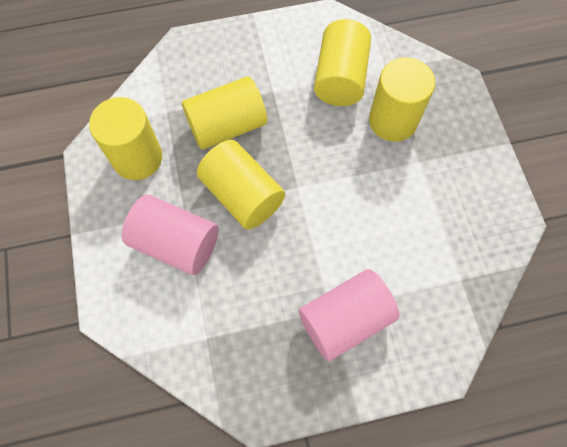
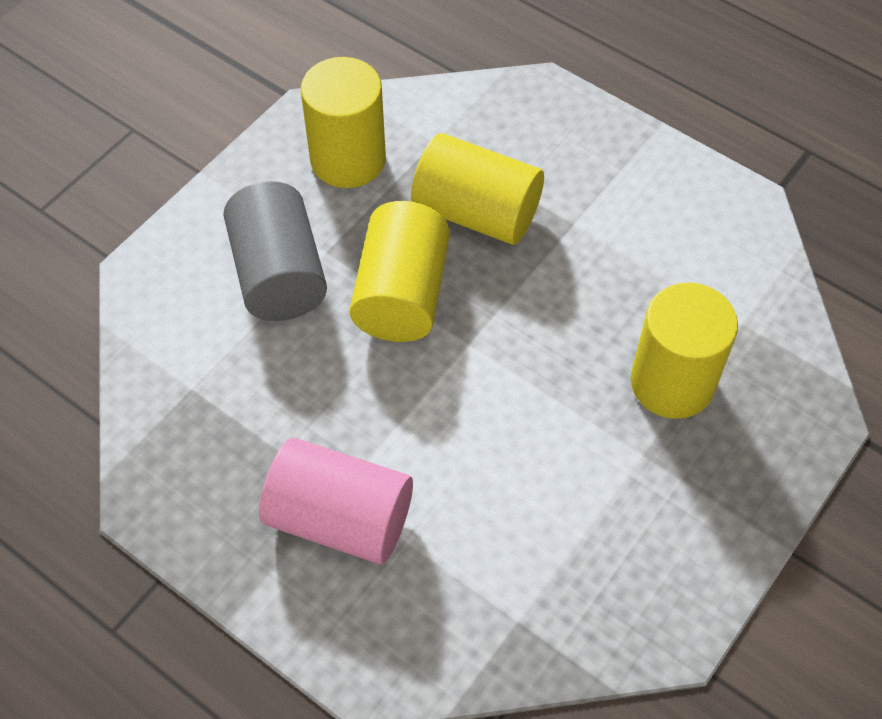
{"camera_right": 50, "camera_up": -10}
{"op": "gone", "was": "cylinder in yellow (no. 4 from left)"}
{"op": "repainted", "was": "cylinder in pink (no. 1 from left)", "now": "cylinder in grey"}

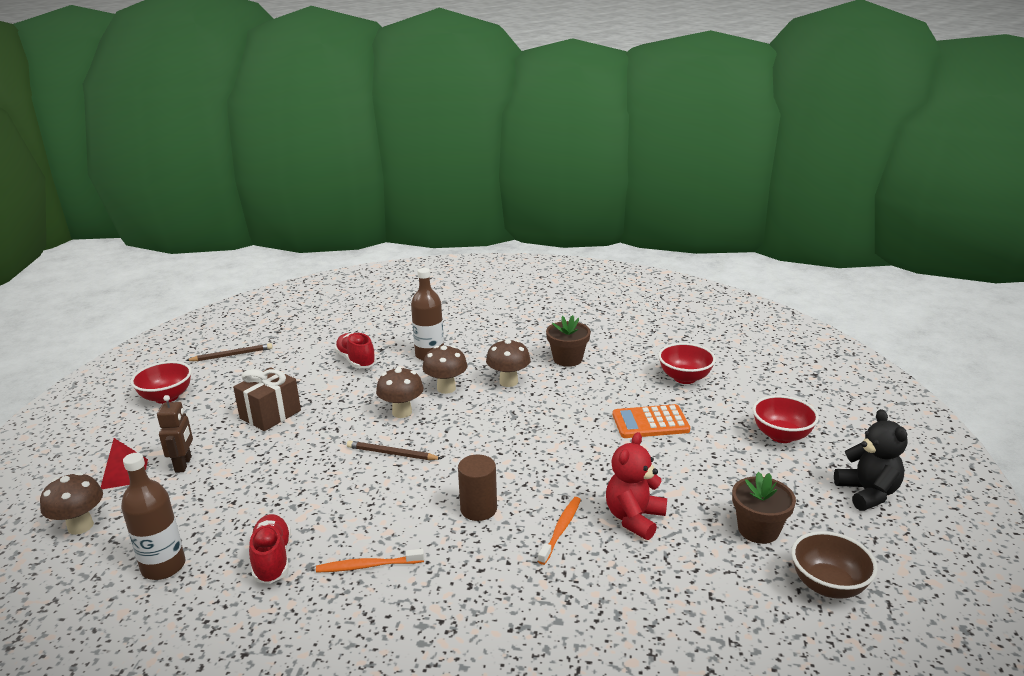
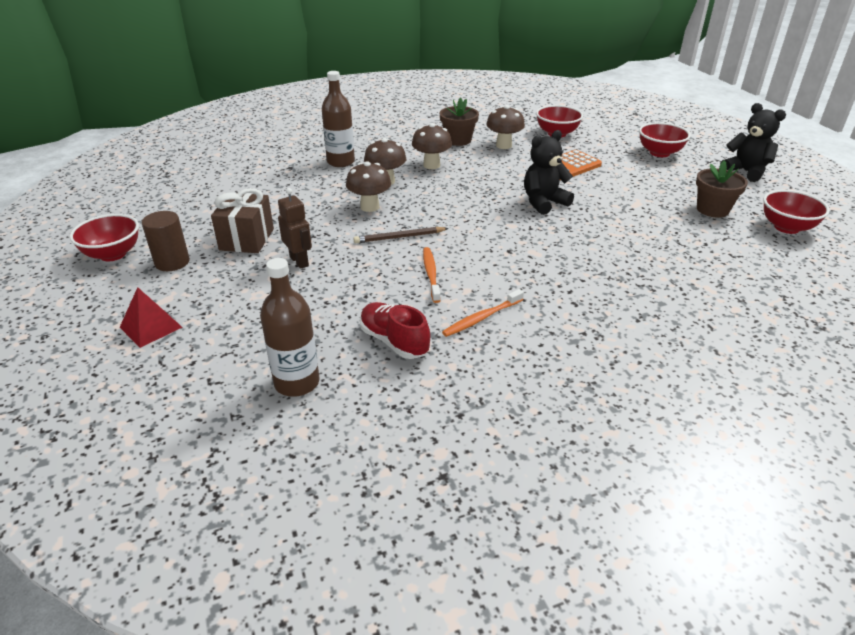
{"camera_right": -30, "camera_up": 10}
{"op": "gone", "was": "shoe in red (no. 2 from left)"}
{"op": "gone", "was": "pencil in brown (no. 1 from left)"}
{"op": "shifted", "was": "robot in brown"}
{"op": "gone", "was": "teddy bear in red"}
{"op": "shifted", "was": "cylinder in brown"}
{"op": "shifted", "was": "mushroom in brown (no. 1 from left in the first image)", "now": "mushroom in brown (no. 4 from left)"}
{"op": "shifted", "was": "toothbrush in orange (no. 2 from left in the first image)", "now": "toothbrush in orange (no. 1 from left)"}
{"op": "repainted", "was": "bowl in brown", "now": "bowl in red (no. 4 from left)"}
{"op": "new", "now": "teddy bear in black (no. 1 from left)"}

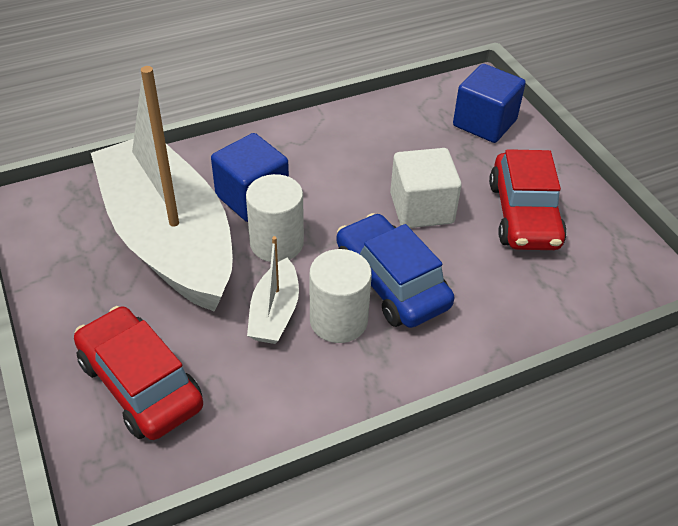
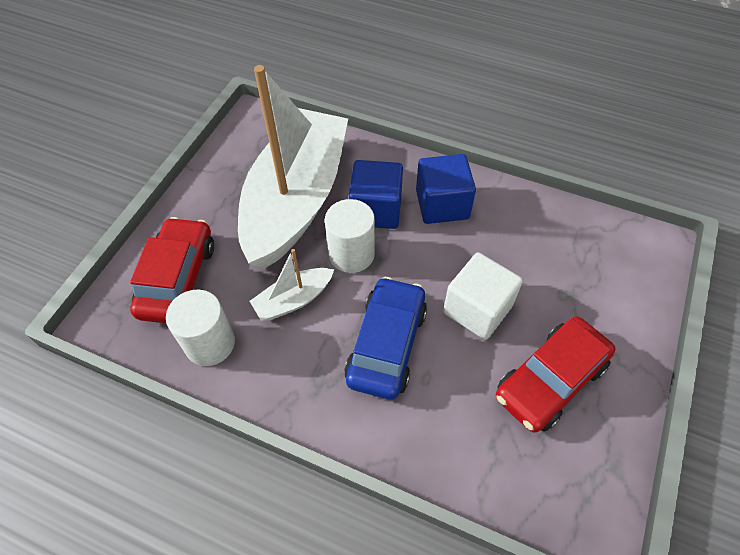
{"camera_right": 50, "camera_up": 10}
{"op": "shifted", "was": "cube in blue (no. 2 from left)"}
{"op": "shifted", "was": "cylinder in white (no. 2 from left in the first image)", "now": "cylinder in white (no. 1 from left)"}

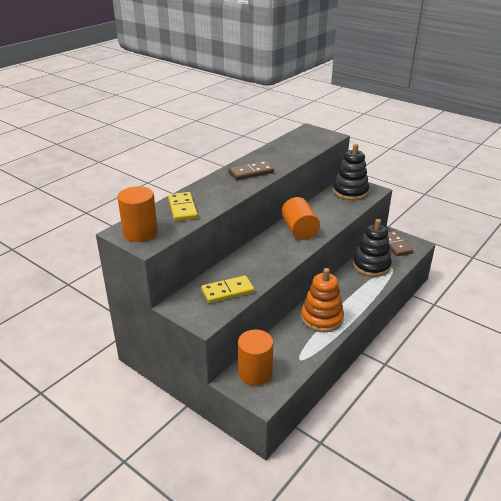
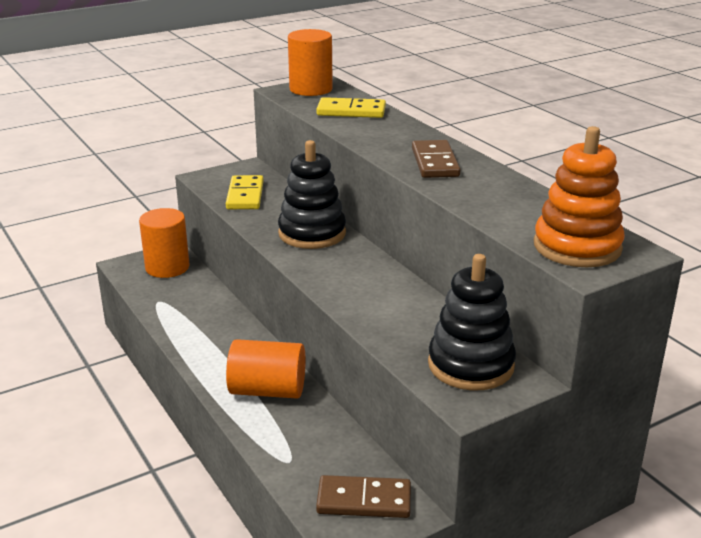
{"camera_right": 110, "camera_up": -5}
{"op": "shifted", "was": "cylinder in orange (no. 3 from left in the first image)", "now": "cylinder in orange (no. 2 from left)"}
{"op": "shifted", "was": "stacking toy in black (no. 2 from left in the first image)", "now": "stacking toy in black (no. 1 from left)"}
{"op": "shifted", "was": "stacking toy in orange"}

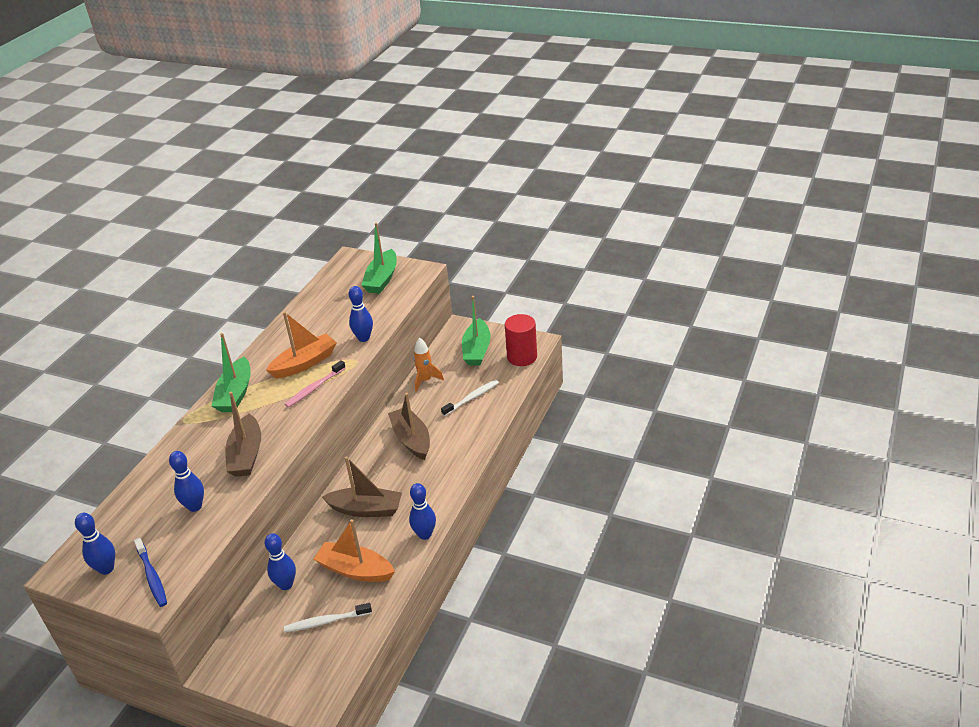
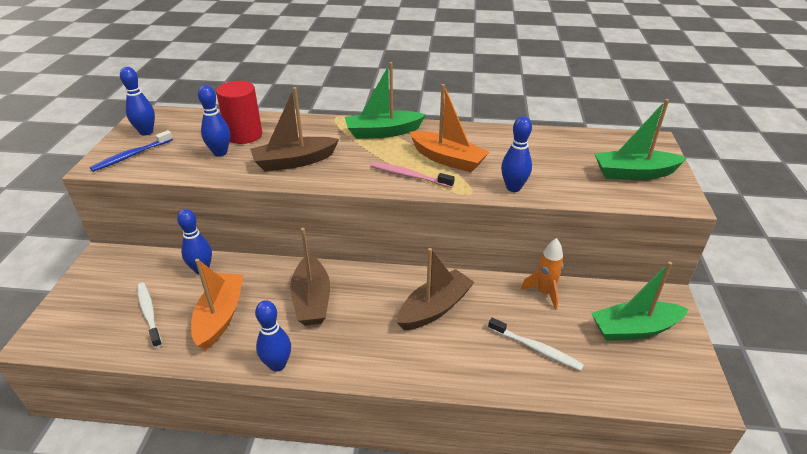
{"camera_right": 70, "camera_up": 0}
{"op": "shifted", "was": "cylinder in red"}

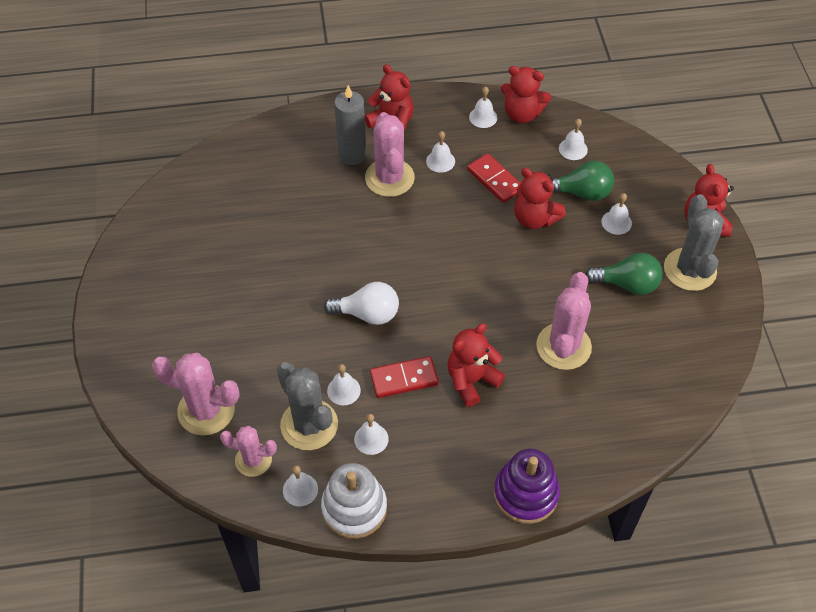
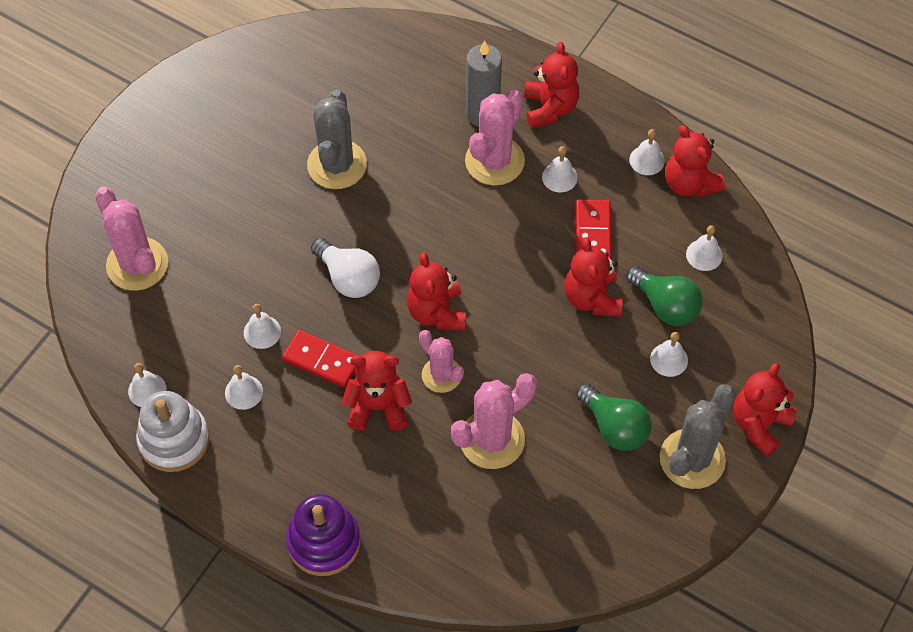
{"camera_right": 40, "camera_up": 5}
{"op": "shifted", "was": "cactus in grey (no. 1 from left)"}
{"op": "shifted", "was": "cactus in pink (no. 2 from left)"}
{"op": "new", "now": "teddy bear in red (no. 2 from left)"}

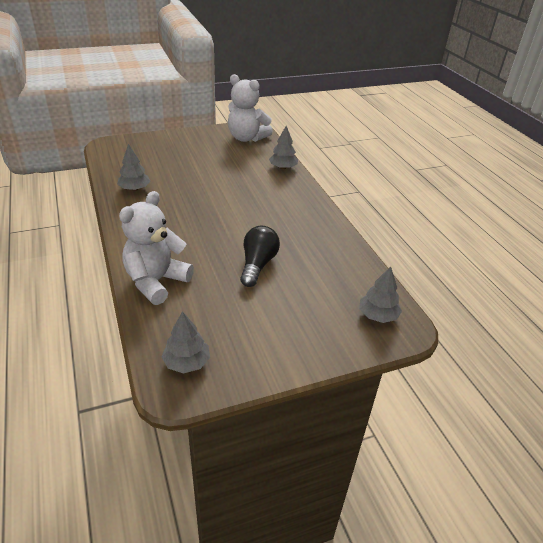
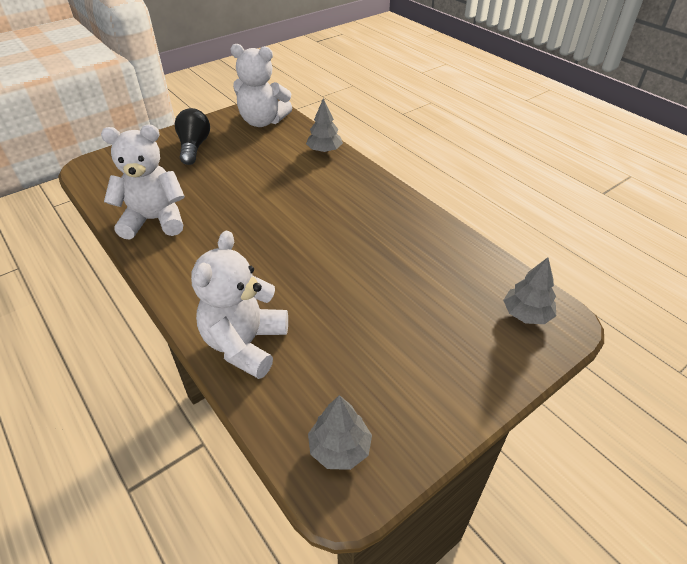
{"camera_right": -15, "camera_up": 5}
{"op": "swapped", "was": "tree in grey (no. 1 from left)", "now": "teddy bear in white (no. 1 from left)"}
{"op": "shifted", "was": "light bulb in black"}

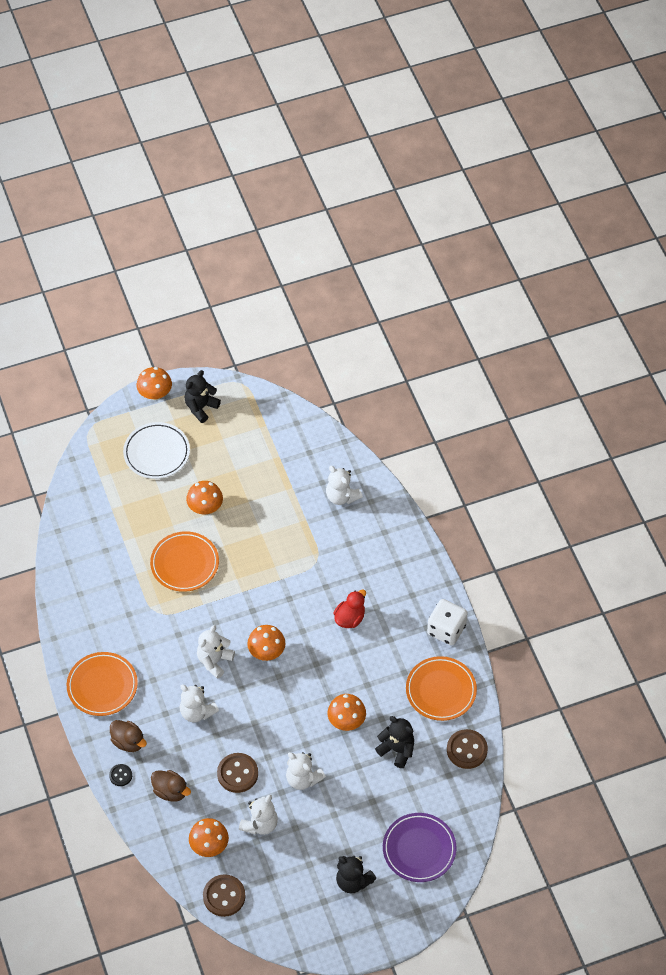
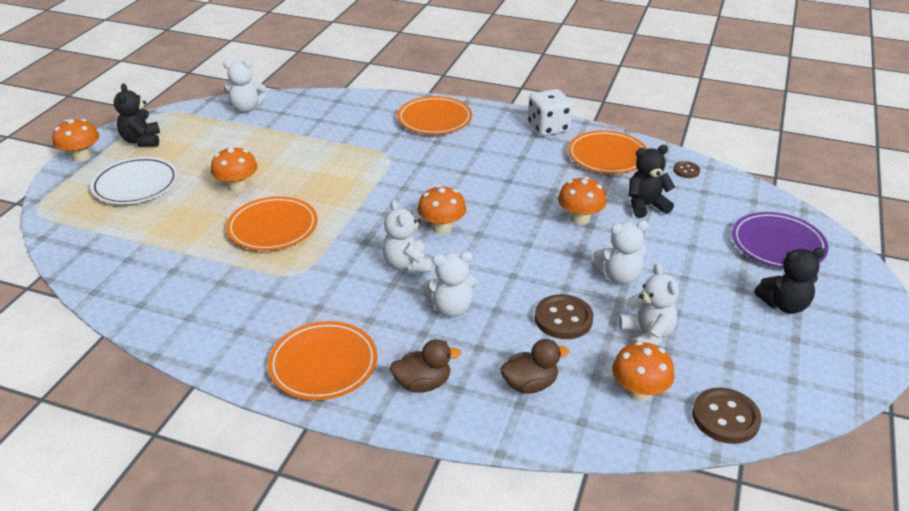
{"camera_right": -50, "camera_up": -20}
{"op": "shifted", "was": "teddy bear in white (no. 5 from left in the first image)", "now": "teddy bear in white (no. 1 from left)"}
{"op": "gone", "was": "duck in red"}
{"op": "scaled", "was": "button in brown (no. 3 from left in the first image)", "ratio": 0.56}
{"op": "gone", "was": "button in black"}
{"op": "new", "now": "plate in orange (no. 3 from left)"}

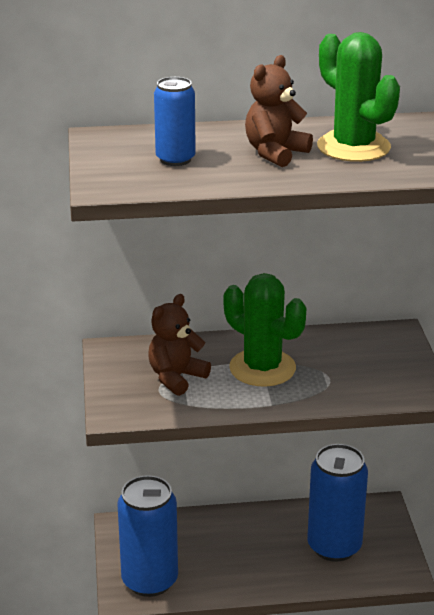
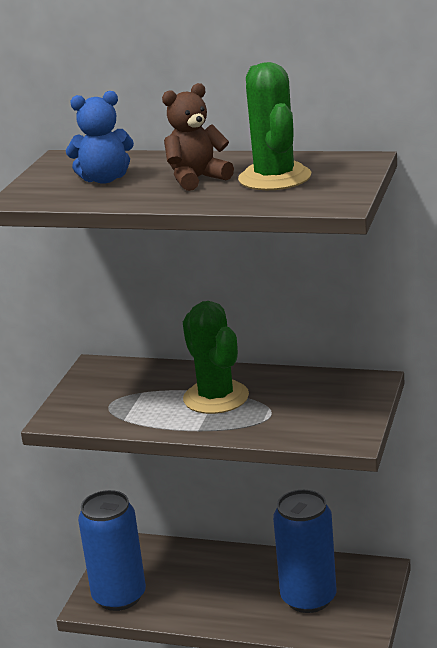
{"camera_right": 25, "camera_up": -5}
{"op": "swapped", "was": "can in blue (no. 2 from left)", "now": "teddy bear in blue"}
{"op": "gone", "was": "teddy bear in brown (no. 1 from left)"}

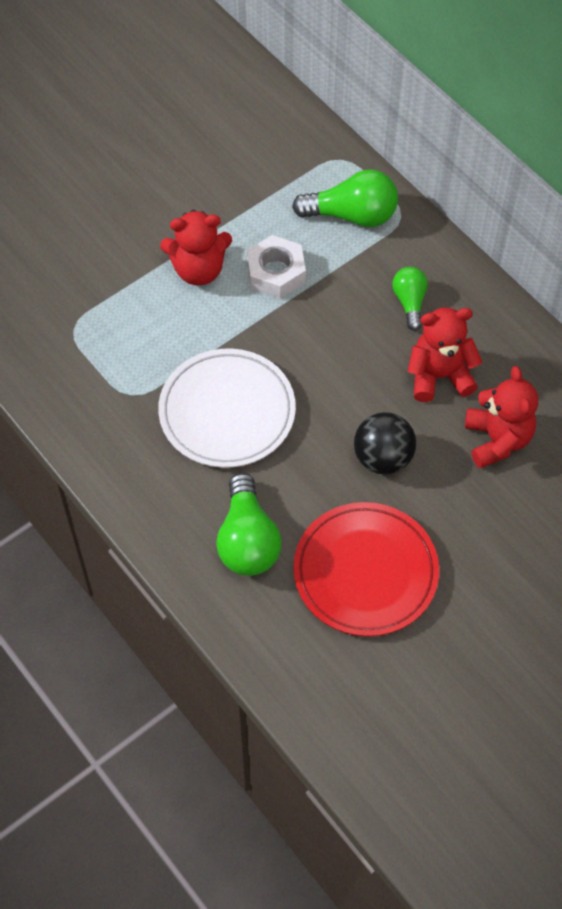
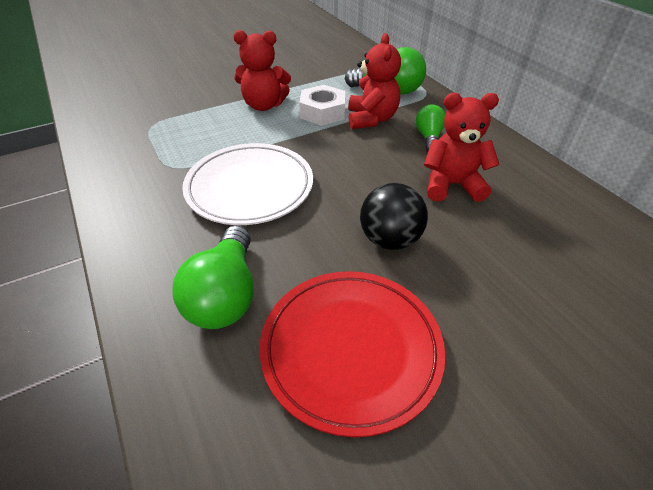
{"camera_right": 10, "camera_up": -15}
{"op": "shifted", "was": "teddy bear in red (no. 3 from left in the first image)", "now": "teddy bear in red (no. 2 from left)"}

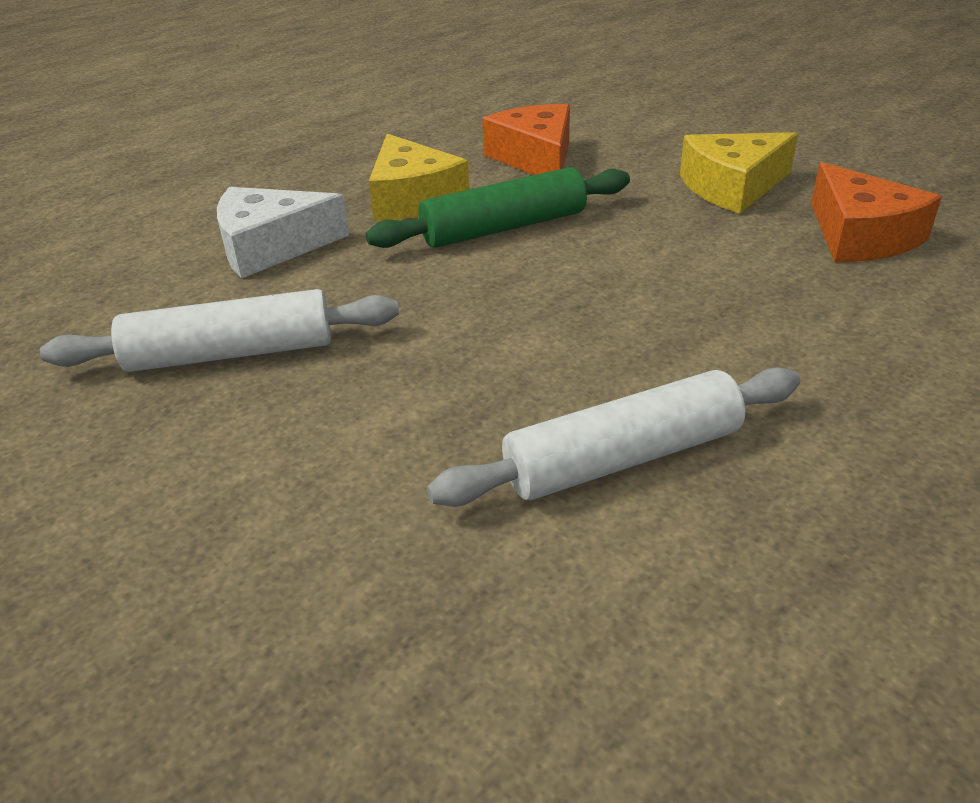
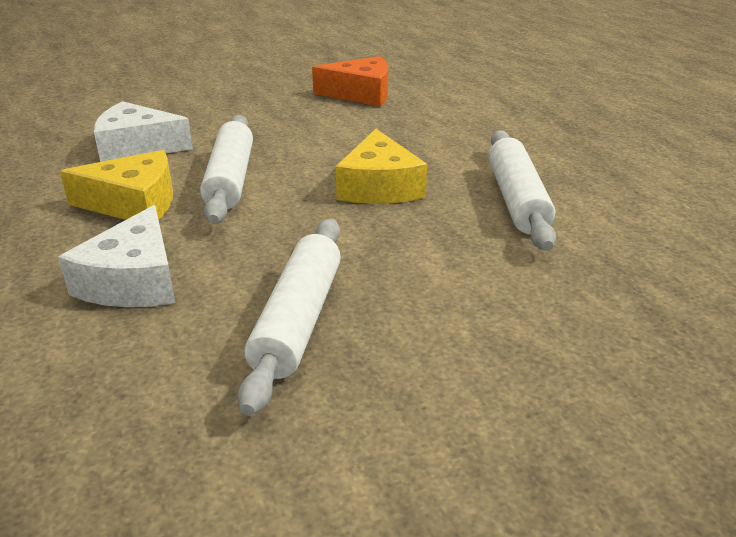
{"camera_right": -70, "camera_up": -5}
{"op": "repainted", "was": "cheese in orange (no. 1 from left)", "now": "cheese in white (no. 2 from left)"}
{"op": "shifted", "was": "cheese in yellow (no. 2 from left)"}
{"op": "repainted", "was": "rolling pin in green", "now": "rolling pin in white (no. 1 from left)"}

